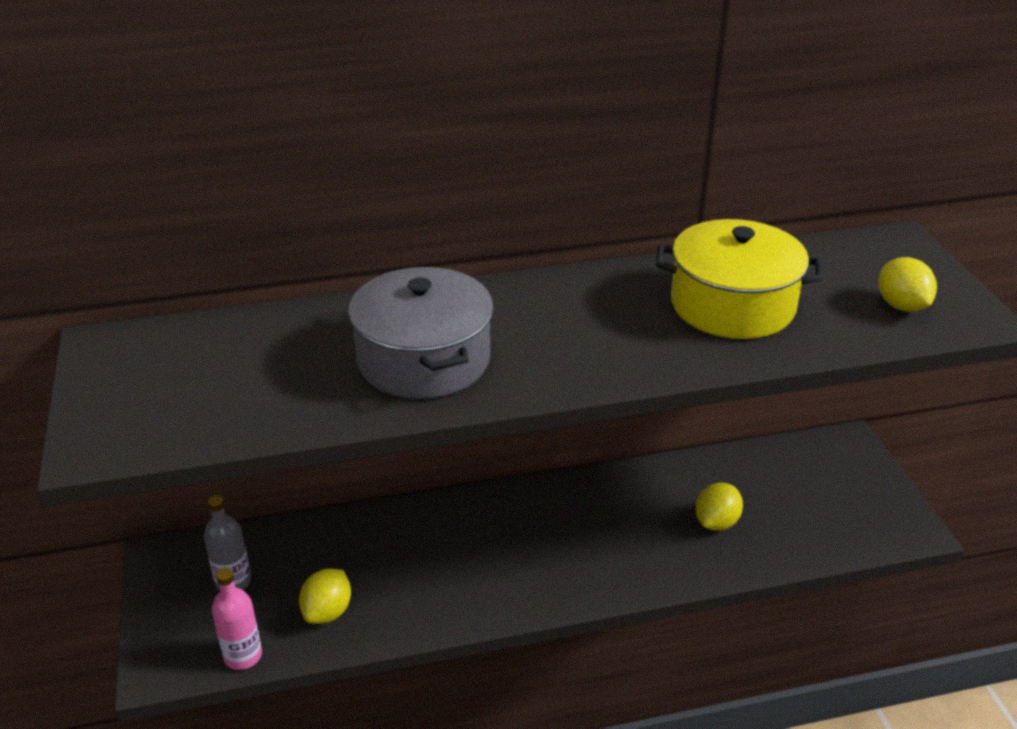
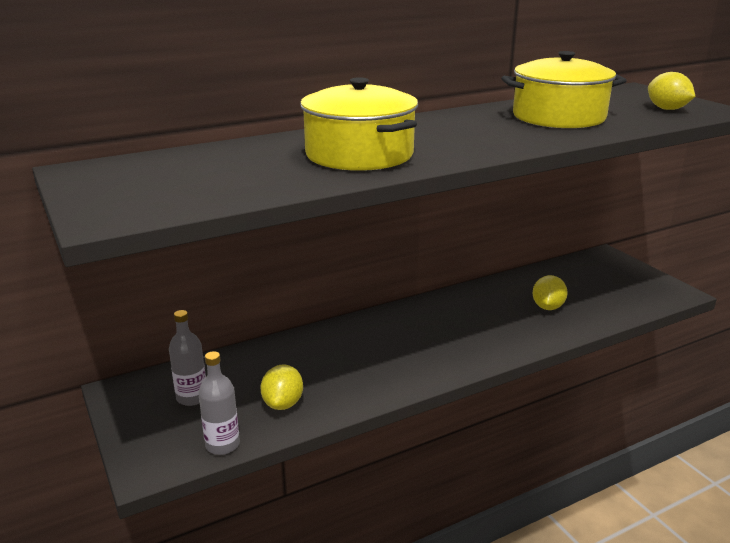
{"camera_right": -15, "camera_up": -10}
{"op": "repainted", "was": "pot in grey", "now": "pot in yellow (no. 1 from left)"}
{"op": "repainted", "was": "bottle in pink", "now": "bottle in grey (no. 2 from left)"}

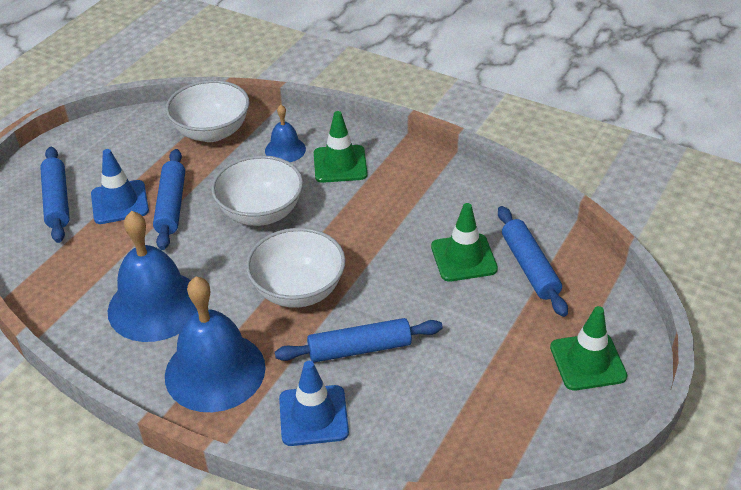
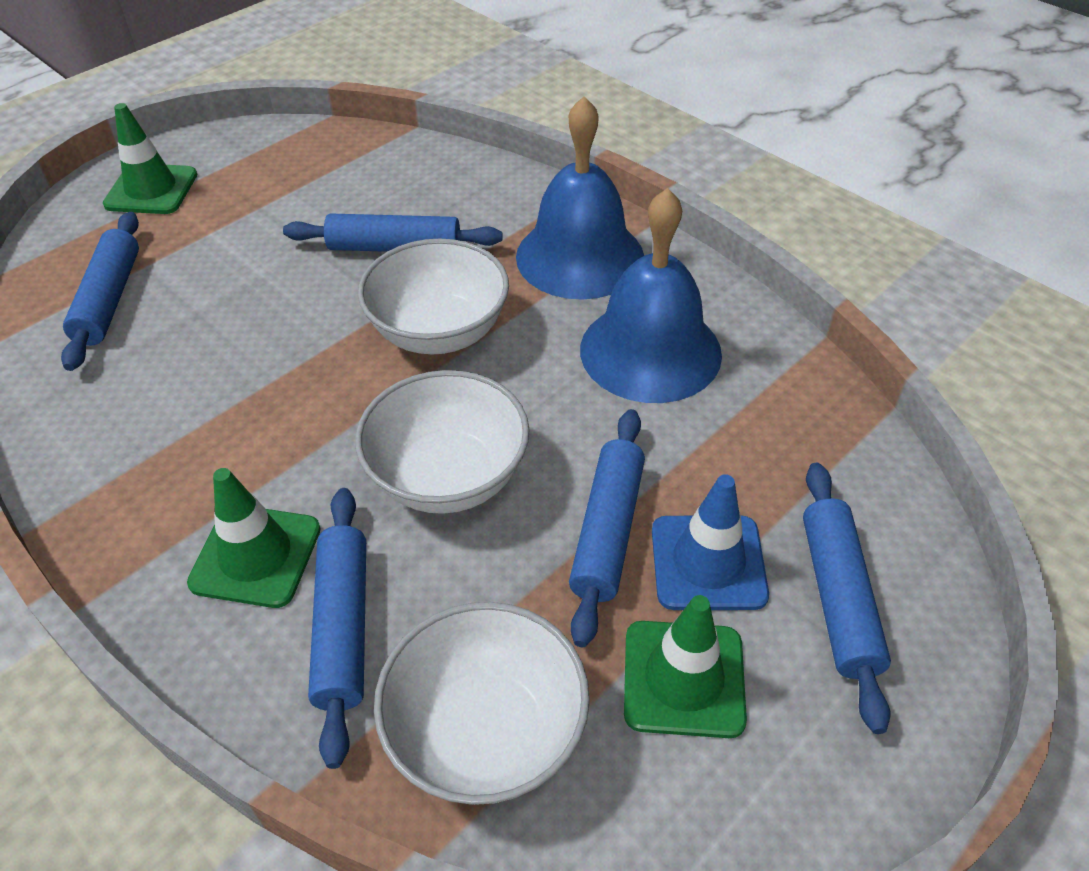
{"camera_right": -165, "camera_up": 5}
{"op": "swapped", "was": "bell in blue (no. 3 from left)", "now": "rolling pin in blue (no. 2 from left)"}
{"op": "shifted", "was": "traffic cone in green (no. 2 from left in the first image)", "now": "traffic cone in green (no. 3 from left)"}
{"op": "gone", "was": "traffic cone in blue (no. 2 from left)"}

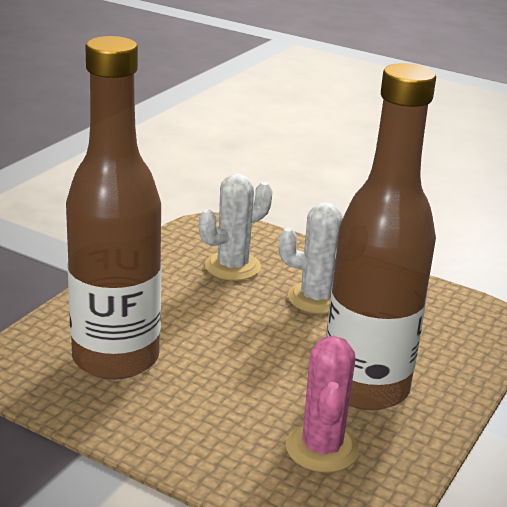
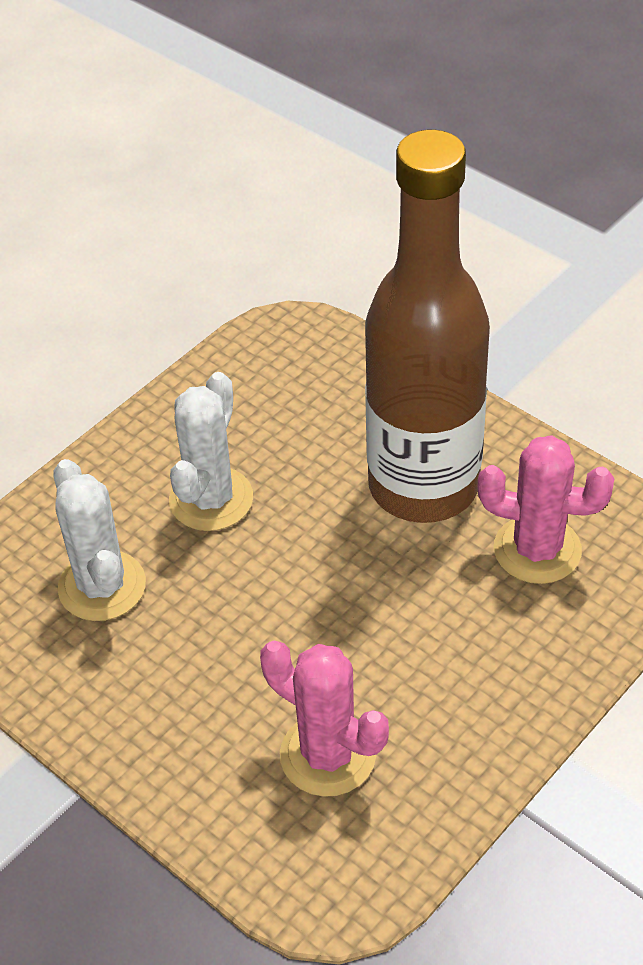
{"camera_right": -75, "camera_up": 20}
{"op": "swapped", "was": "bottle in brown (no. 1 from left)", "now": "cactus in pink (no. 1 from left)"}

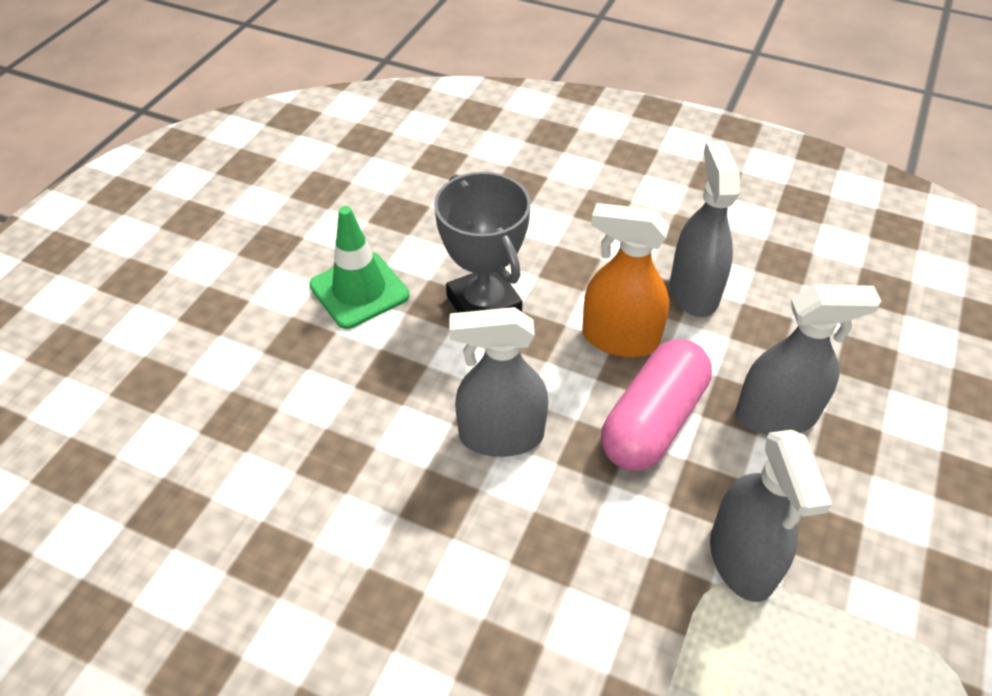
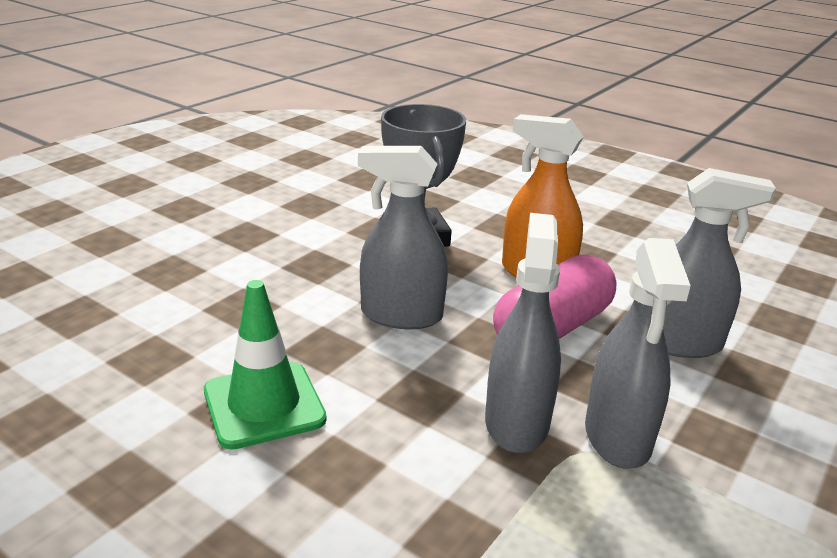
{"camera_right": 10, "camera_up": -20}
{"op": "shifted", "was": "spray bottle in grey (no. 2 from left)"}
{"op": "shifted", "was": "traffic cone in green"}

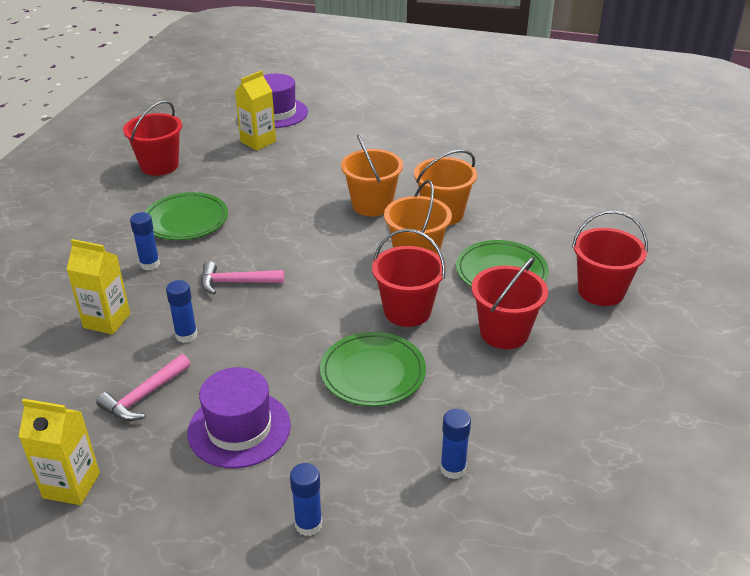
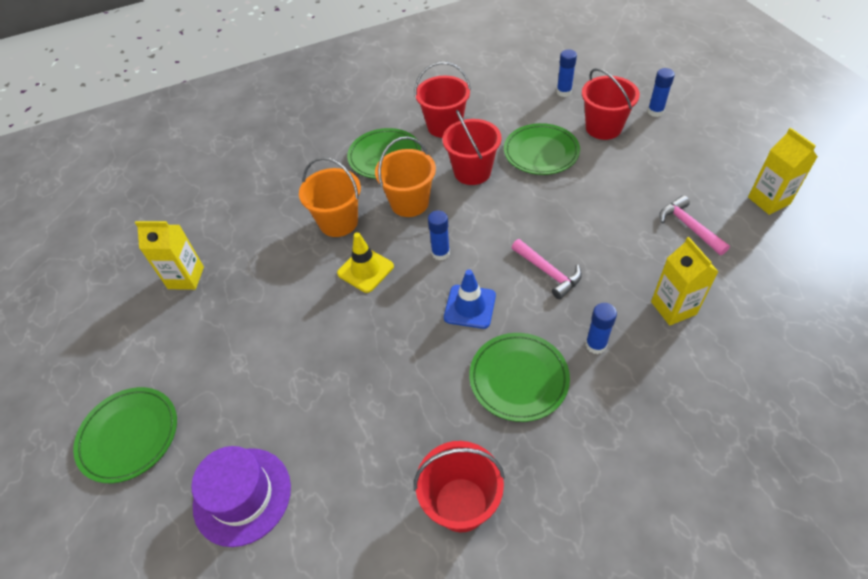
{"camera_right": -125, "camera_up": 15}
{"op": "shifted", "was": "carton in yellow (no. 3 from left in the first image)", "now": "carton in yellow (no. 1 from left)"}
{"op": "swapped", "was": "bucket in orange (no. 1 from left)", "now": "traffic cone in yellow"}
{"op": "shifted", "was": "bucket in red (no. 4 from left)"}
{"op": "shifted", "was": "glue stick in blue (no. 2 from left in the first image)", "now": "glue stick in blue (no. 1 from left)"}
{"op": "rotated", "was": "hammer in pink (no. 1 from left in the first image)", "clockwise": -120}
{"op": "gone", "was": "hat in purple (no. 1 from left)"}
{"op": "new", "now": "traffic cone in blue"}
{"op": "new", "now": "plate in green (no. 1 from left)"}

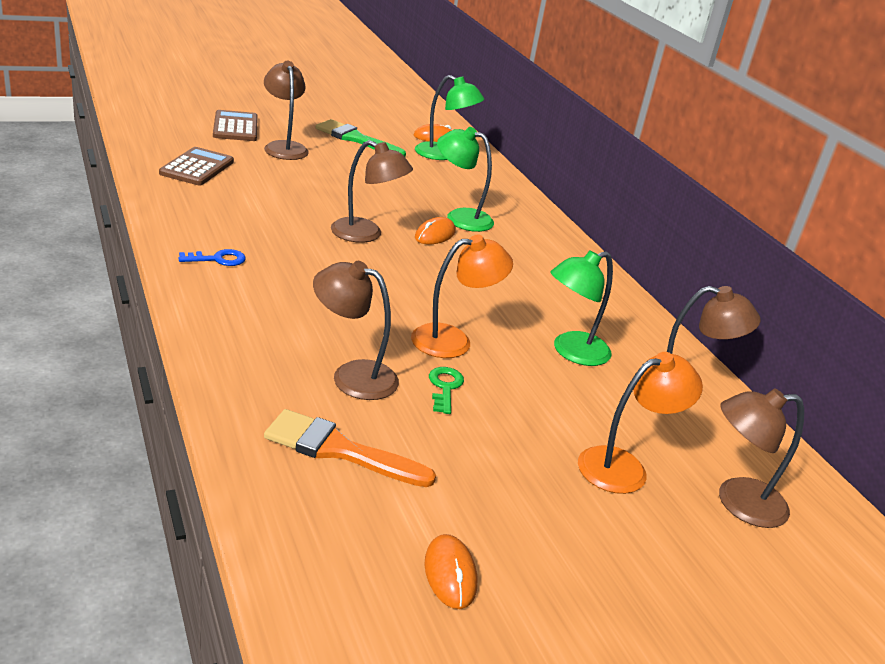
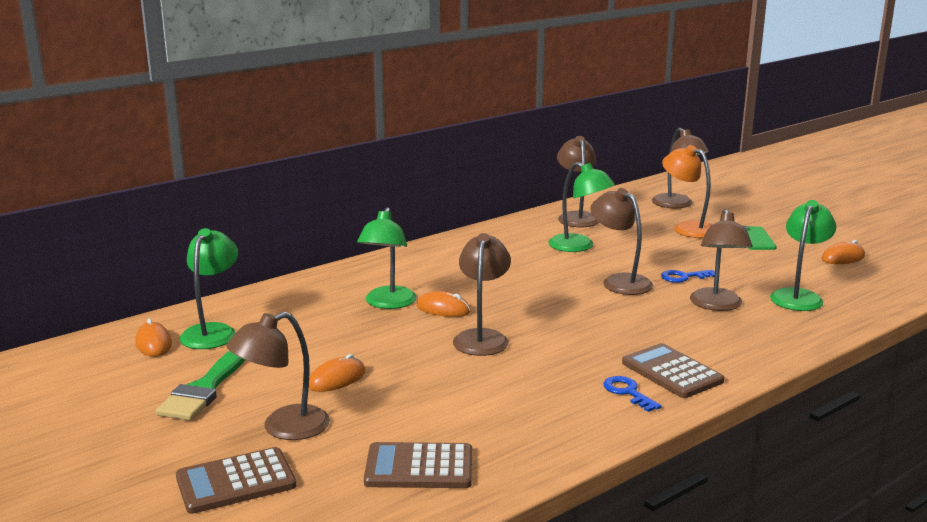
{"camera_right": -100, "camera_up": -10}
{"op": "repainted", "was": "lamp in orange (no. 1 from left)", "now": "lamp in brown (no. 4 from left)"}
{"op": "repainted", "was": "key in green", "now": "key in blue (no. 2 from left)"}
{"op": "swapped", "was": "brush in orange", "now": "lamp in green (no. 4 from left)"}
{"op": "new", "now": "phone in green"}
{"op": "new", "now": "calculator in brown (no. 3 from left)"}
{"op": "new", "now": "mouse in orange (no. 2 from left)"}

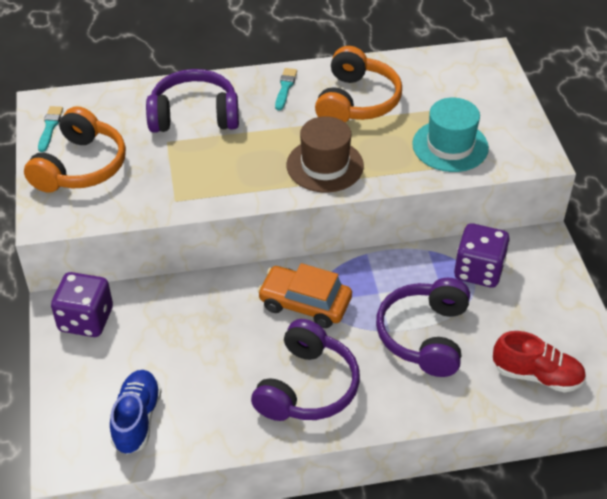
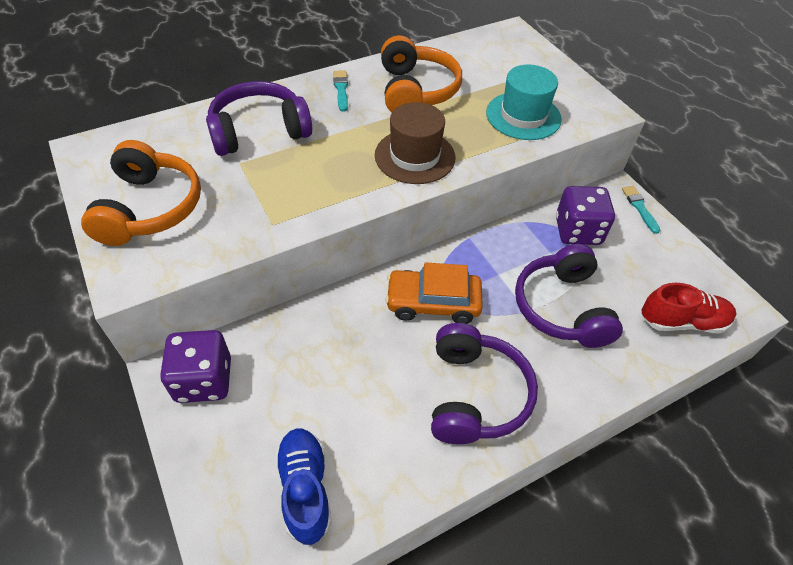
{"camera_right": -20, "camera_up": 5}
{"op": "shifted", "was": "brush in turquoise (no. 1 from left in the first image)", "now": "brush in turquoise (no. 2 from left)"}

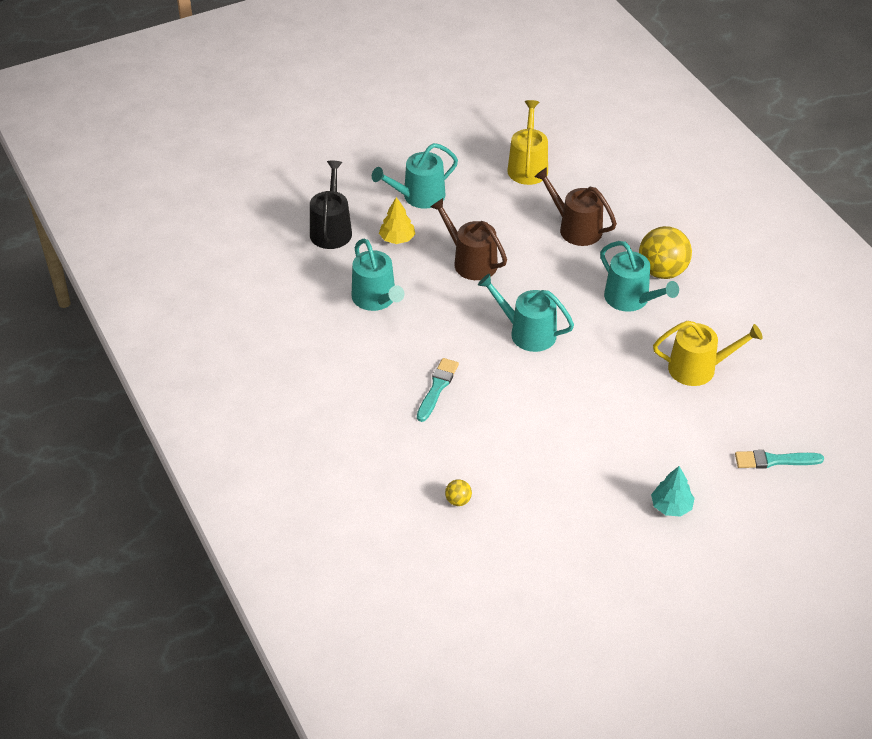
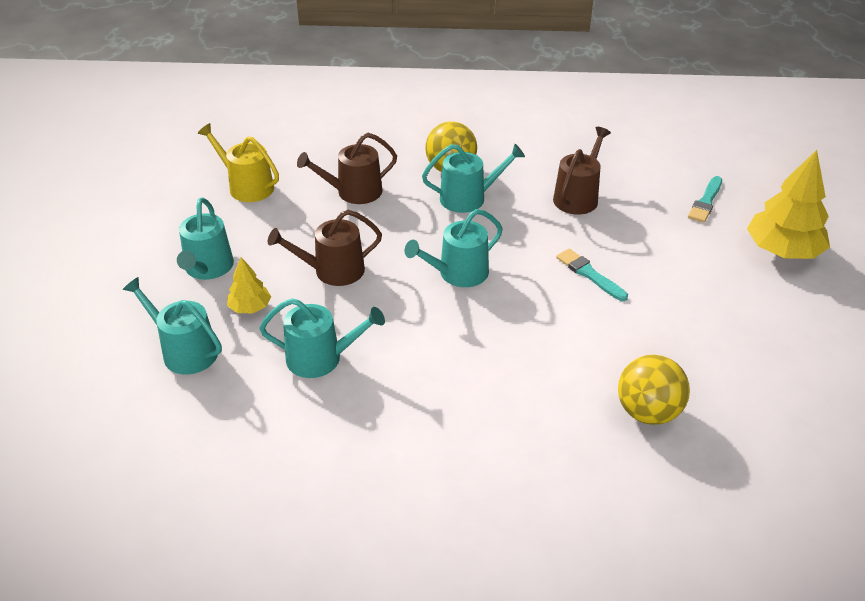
{"camera_right": -60, "camera_up": -5}
{"op": "repainted", "was": "watering can in black", "now": "watering can in turquoise (no. 1 from left)"}
{"op": "repainted", "was": "watering can in yellow (no. 2 from left)", "now": "watering can in brown (no. 3 from left)"}
{"op": "shifted", "was": "brush in turquoise (no. 1 from left)"}
{"op": "gone", "was": "tree in turquoise"}
{"op": "scaled", "was": "ball in yellow (no. 1 from left in the first image)", "ratio": 2.24}
{"op": "new", "now": "tree in yellow (no. 2 from left)"}

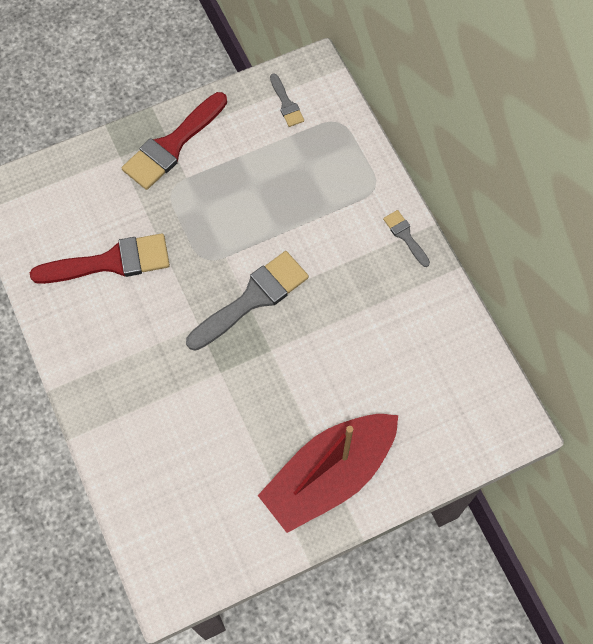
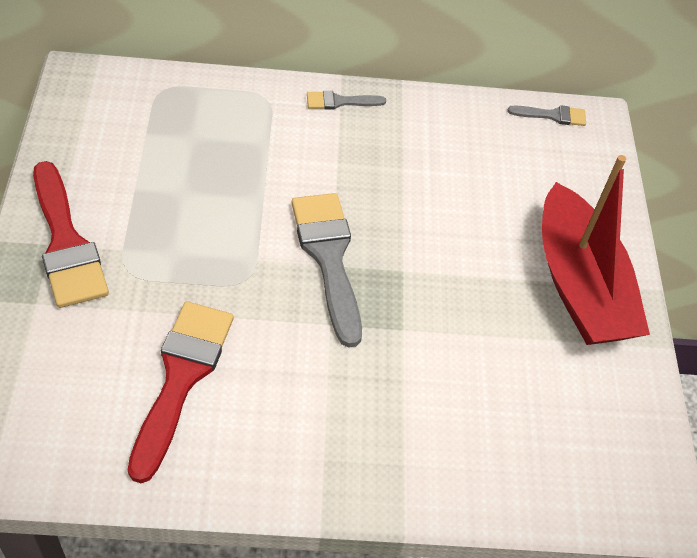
{"camera_right": -70, "camera_up": -15}
{"op": "shifted", "was": "brush in grey (no. 2 from left in the first image)", "now": "brush in grey (no. 3 from left)"}

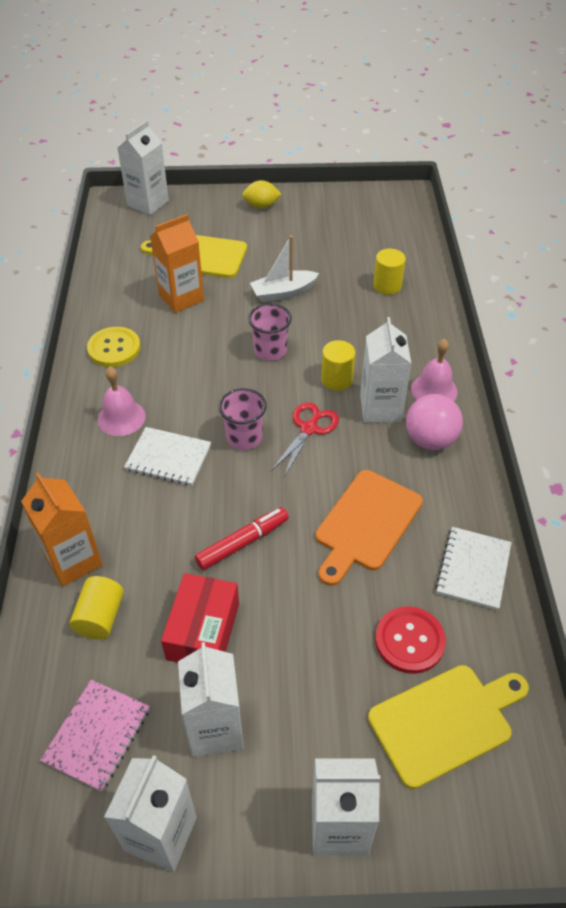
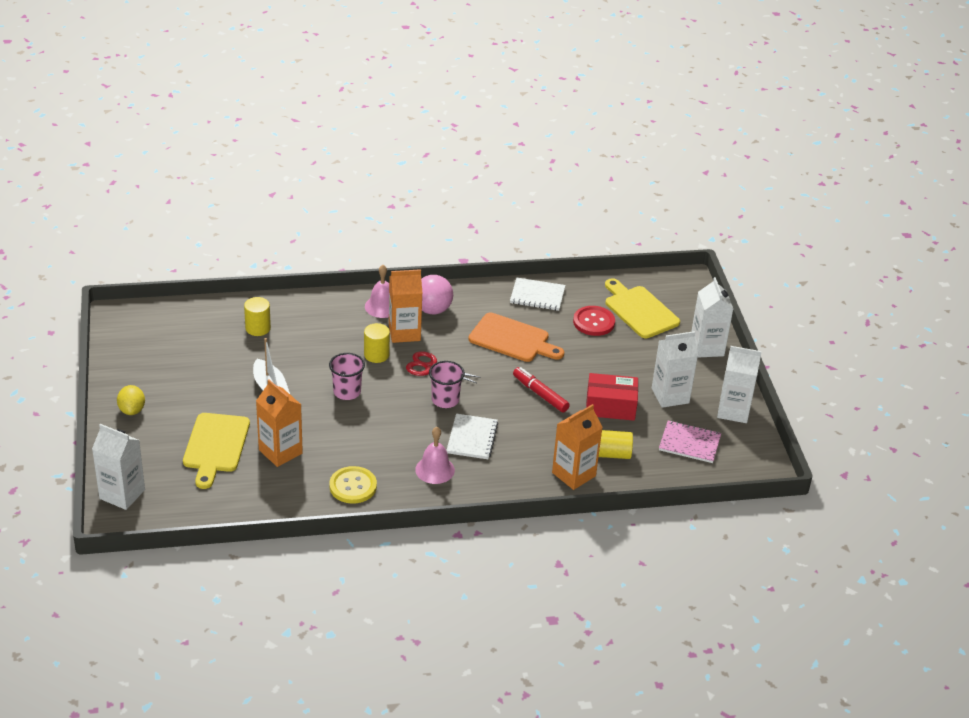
{"camera_right": -100, "camera_up": -10}
{"op": "repainted", "was": "carton in white (no. 5 from left)", "now": "carton in orange (no. 2 from left)"}

